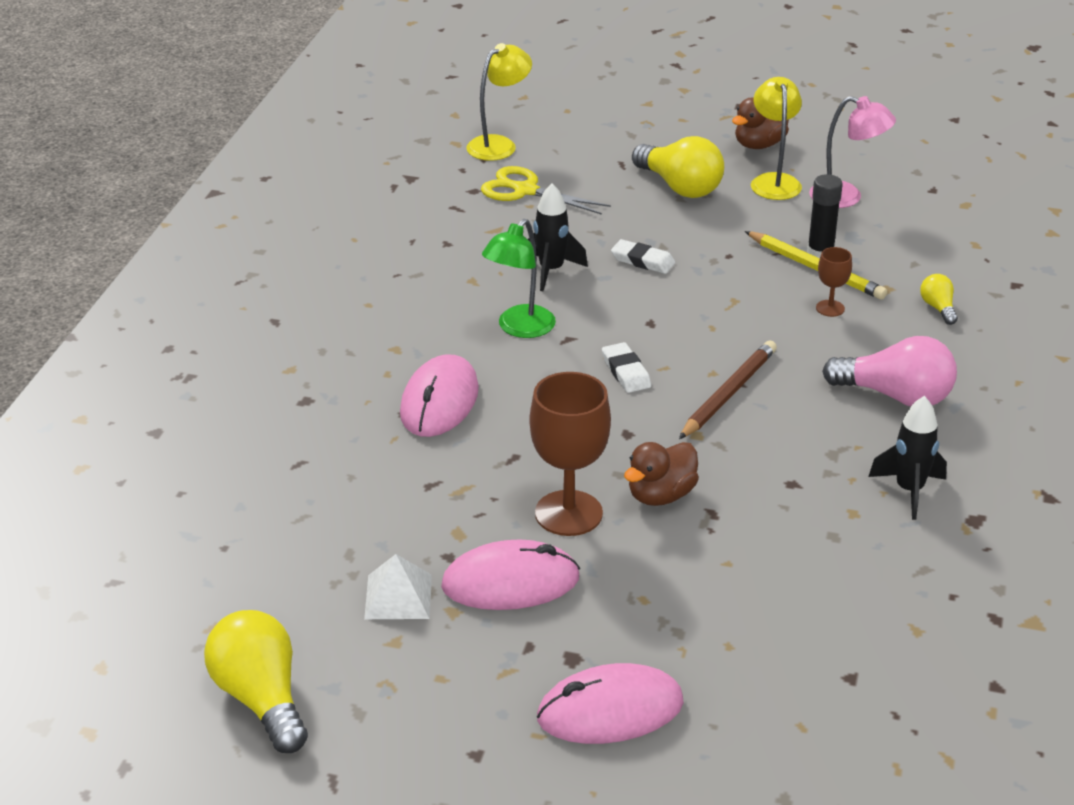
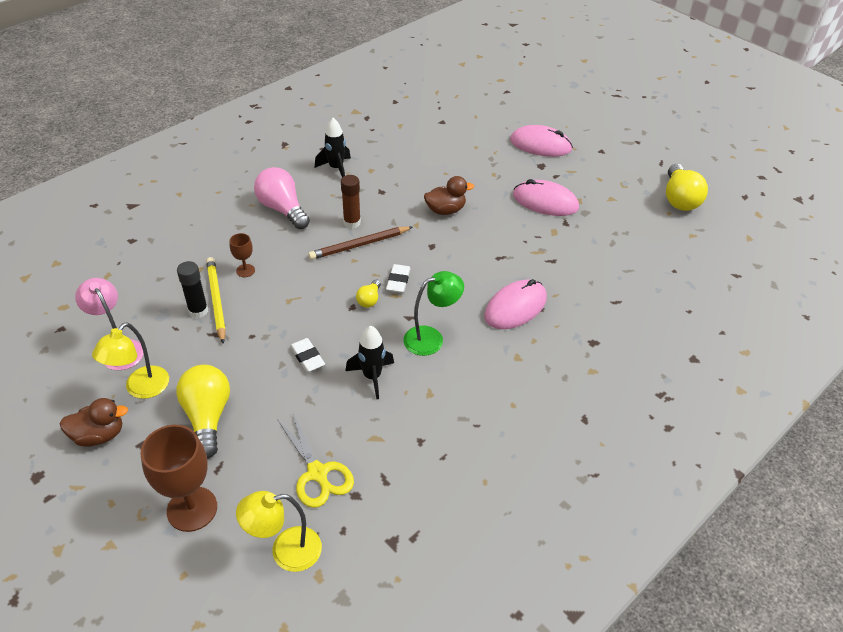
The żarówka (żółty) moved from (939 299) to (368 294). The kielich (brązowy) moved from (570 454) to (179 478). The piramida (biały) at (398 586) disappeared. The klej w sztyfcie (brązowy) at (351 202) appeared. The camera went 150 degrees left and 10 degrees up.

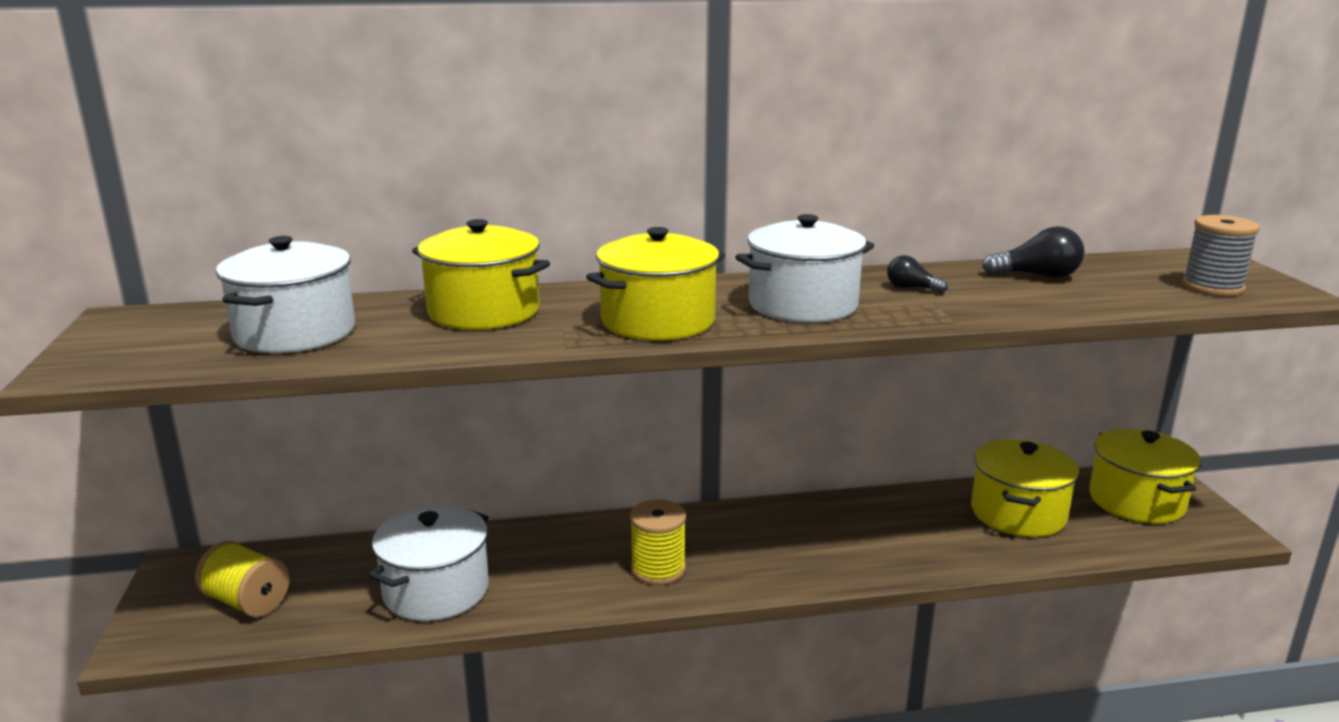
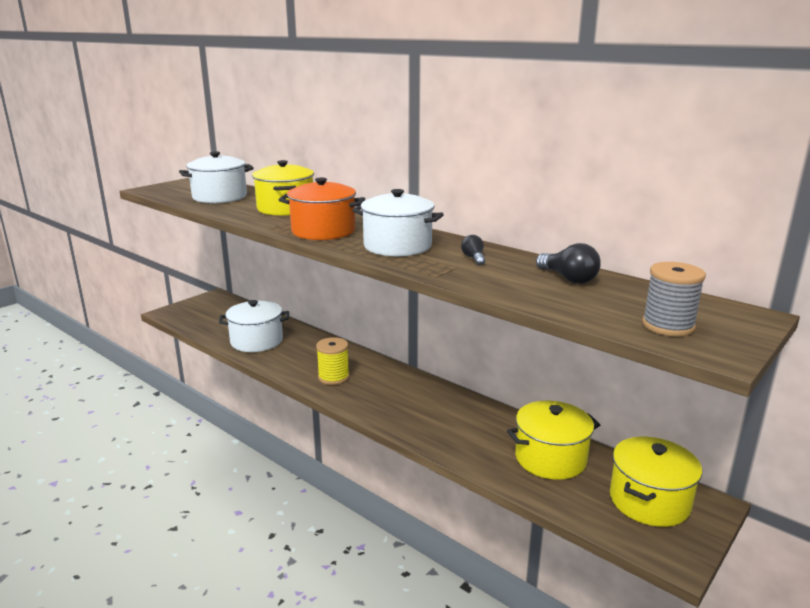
The garnek (żółty) at (655 284) became the garnek (pomarańczowy) at (322 209). The szpulka (żółty) at (242 579) disappeared. The camera went 50 degrees right and 0 degrees up.

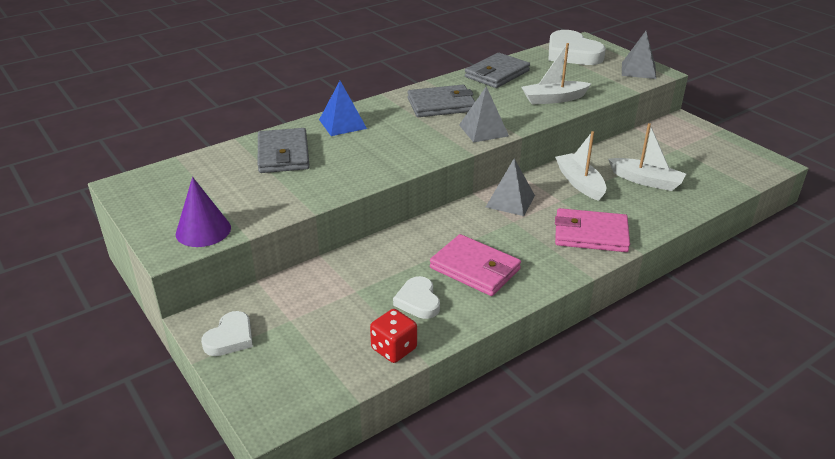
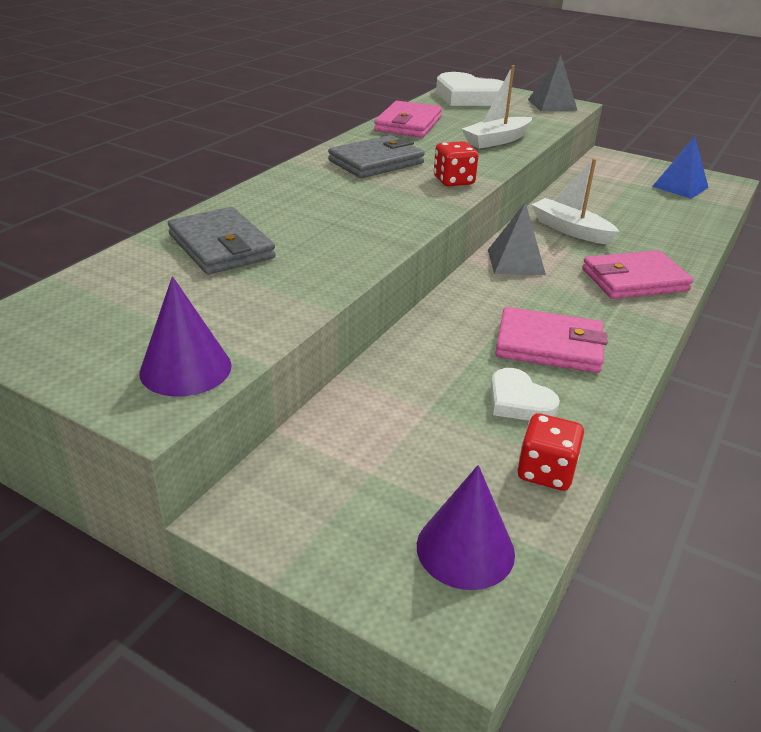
The portfel (szary) at (497 70) became the portfel (różowy) at (408 119). The piramida (niebieski) moved from (343 108) to (680 167). The piramida (szary) at (484 114) was replaced by the kostka do gry (czerwony) at (456 164). The łódka (biały) at (647 157) disappeared. The serce (biały) at (227 333) disappeared. The stożek (fioletowy) at (466 527) appeared. The camera went 25 degrees left and 0 degrees up.

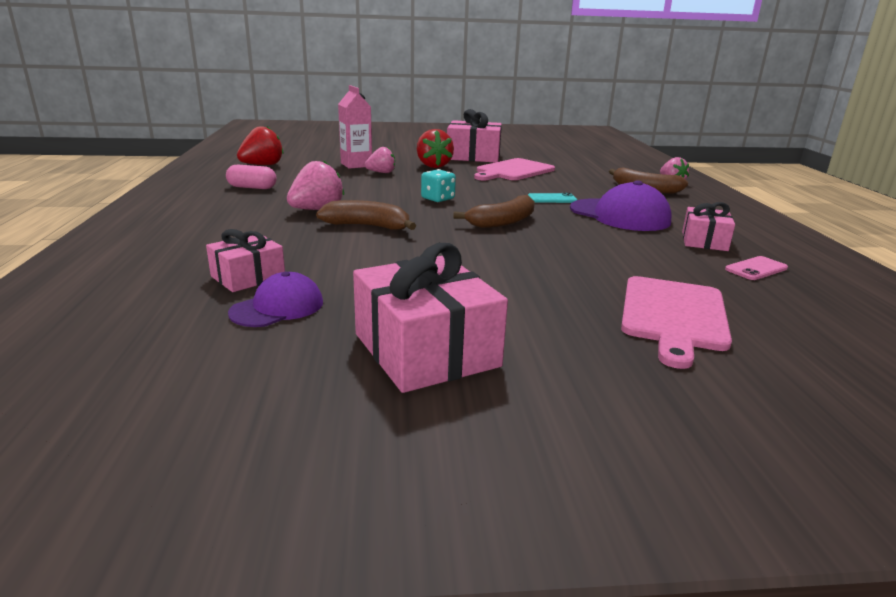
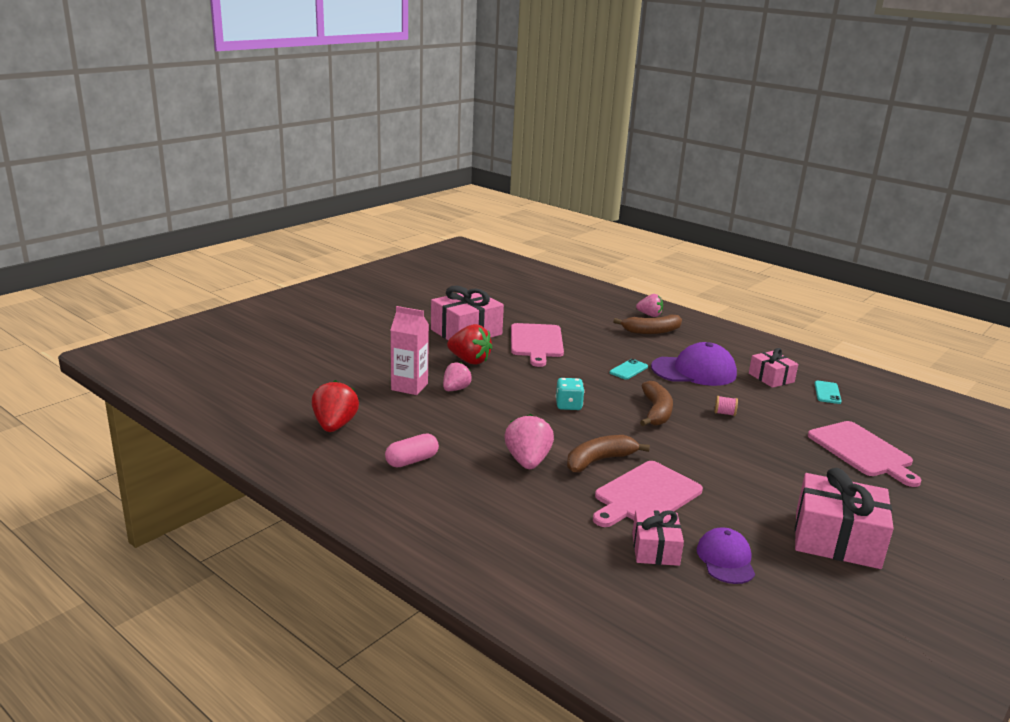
The telefon (różowy) at (756 268) became the telefon (turkusowy) at (827 392). The szpulka (różowy) at (726 406) appeared. The deska do krojenia (różowy) at (648 494) appeared. The camera went 45 degrees left and 0 degrees up.

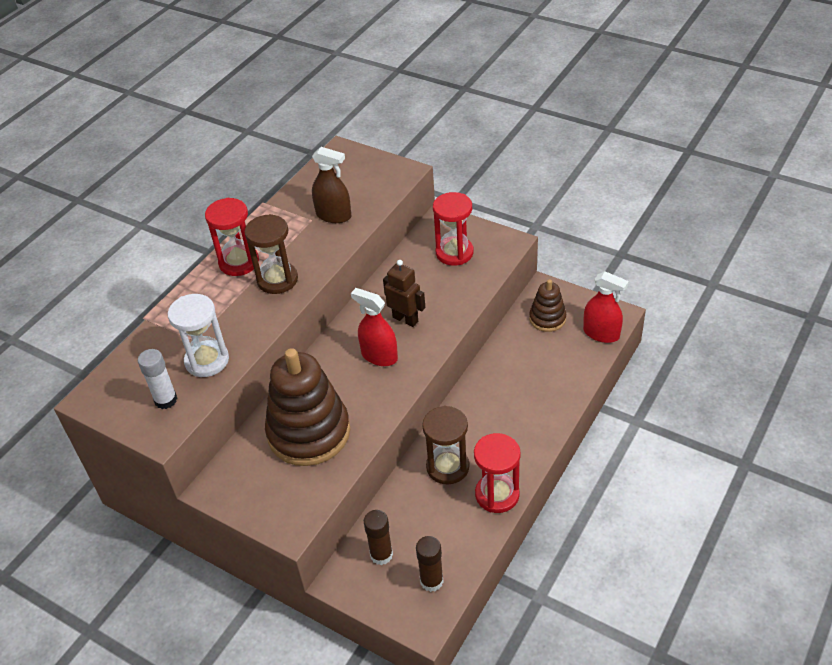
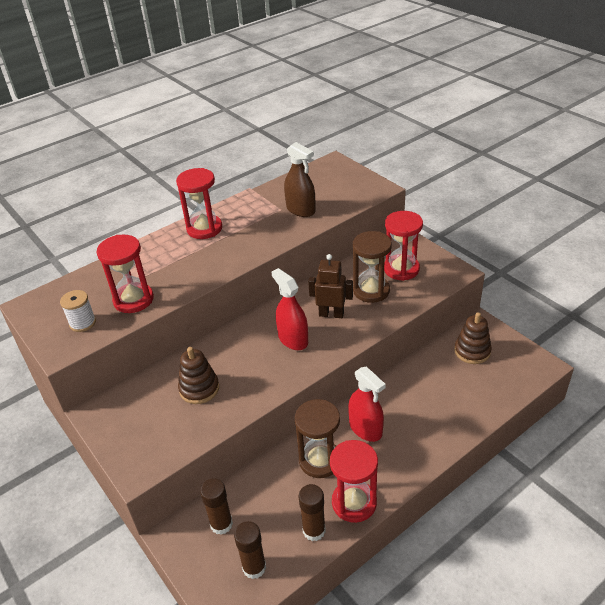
The klepsydra (brązowy) moved from (271 254) to (372 267). The robot (brązowy) at (404 293) turned 45 degrees counterclockwise. The spryskiwacz (czerwony) moved from (606 307) to (367 404). The klepsydra (biały) at (198 335) became the klepsydra (czerwony) at (125 274). The zabawka nakładanka (brązowy) at (307 407) changed to 0.51 times the size. The klej w sztyfcie (biały) at (157 379) was replaced by the szpulka (biały) at (78 311). The klej w sztyfcie (brązowy) at (312 512) appeared. The camera went 20 degrees right and 5 degrees down.

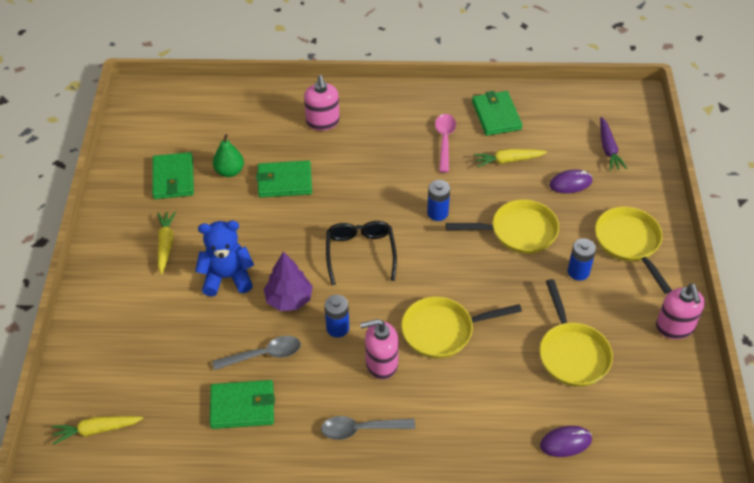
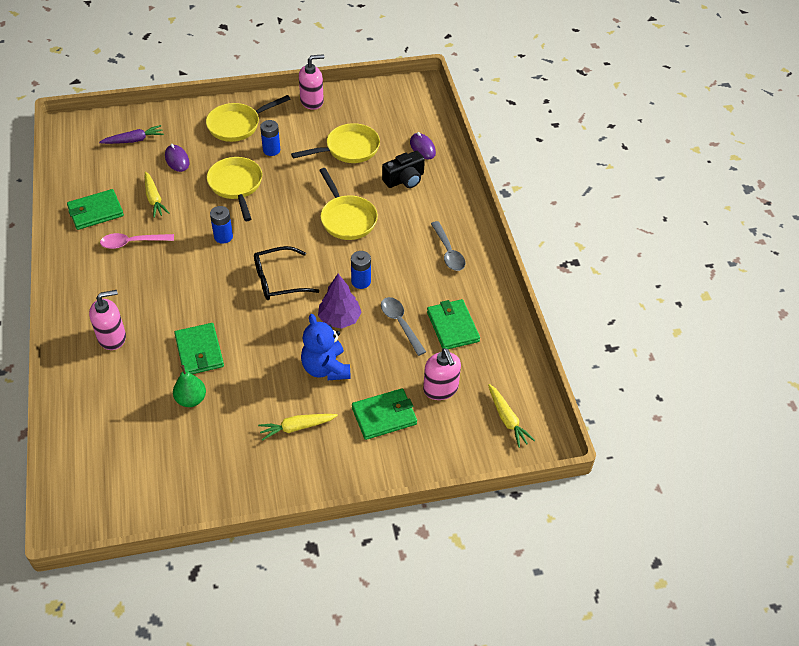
The portfel (zielony) moved from (173 175) to (384 414). The dozownik mydła (różowy) moved from (379 349) to (442 374). The aparat fotograficzny (czarny) at (403 169) appeared. The camera went 105 degrees left and 0 degrees up.

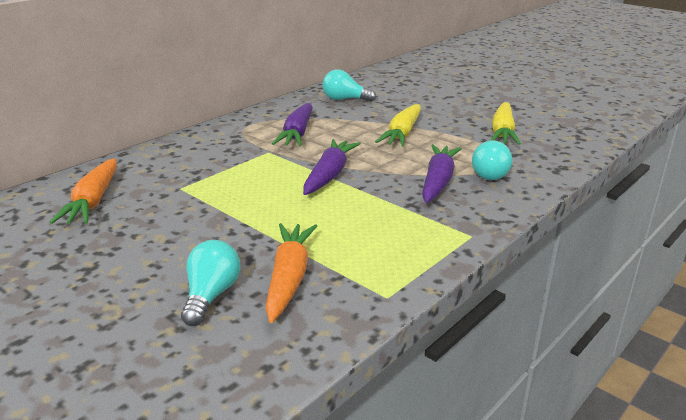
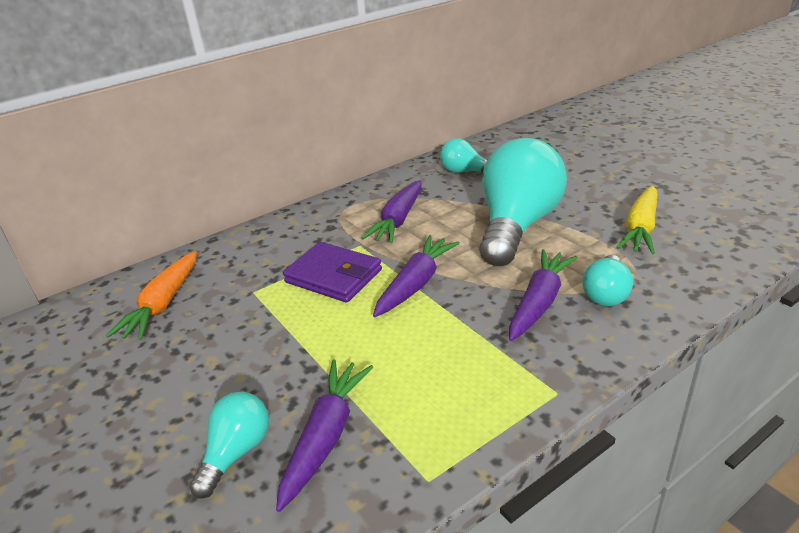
The marchewka (żółty) at (398 125) was replaced by the żarówka (turkusowy) at (523 202). The marchewka (pomarańczowy) at (291 273) became the marchewka (fioletowy) at (324 436). The portfel (fioletowy) at (332 272) appeared. The camera went 15 degrees right and 5 degrees up.

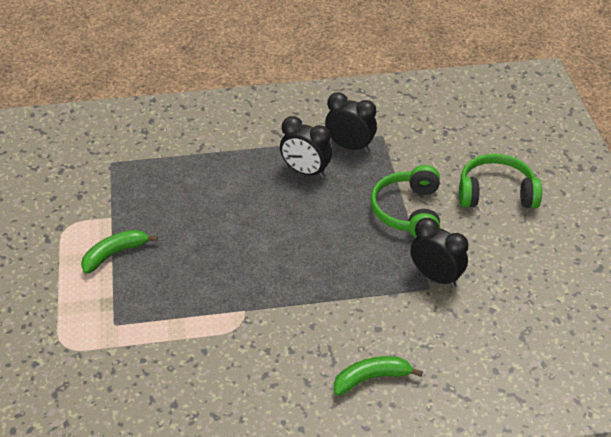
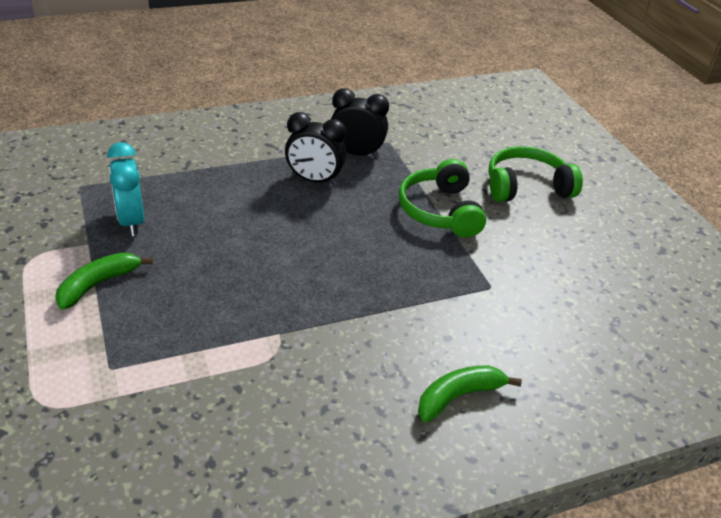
The budzik (czarny) at (439 253) disappeared. The budzik (turkusowy) at (126 189) appeared. The camera went 15 degrees left and 5 degrees down.

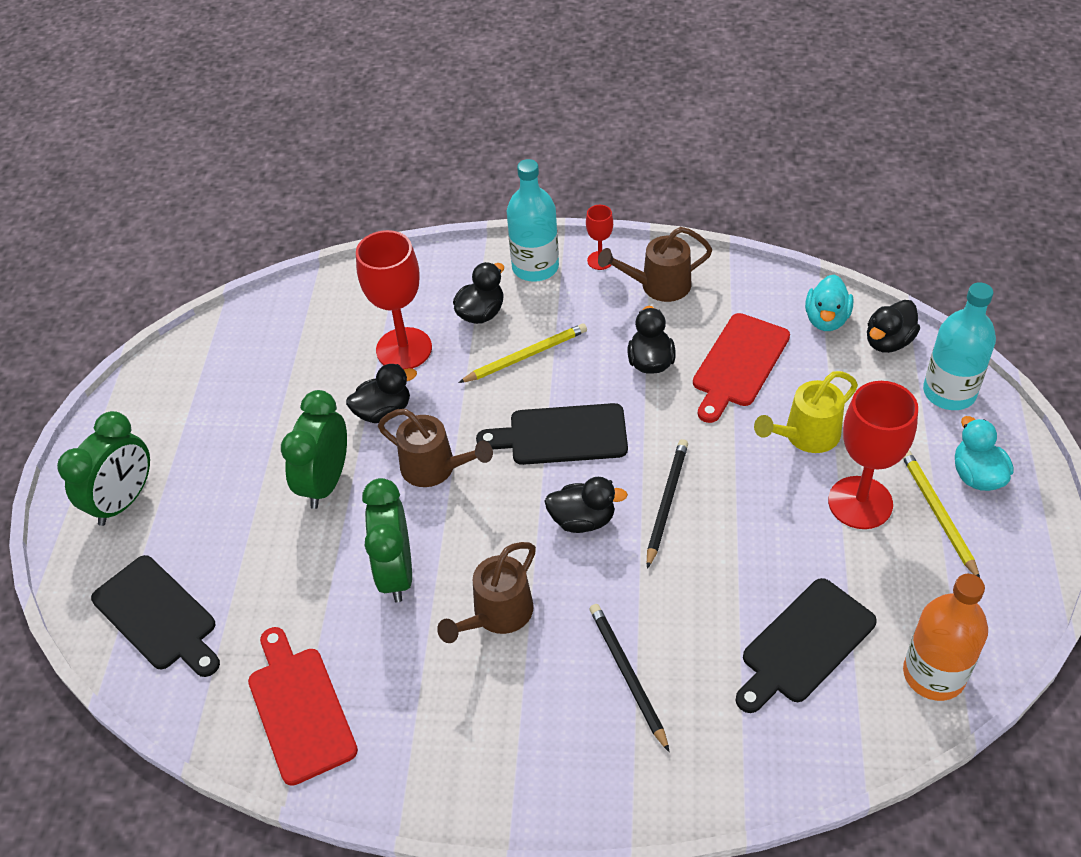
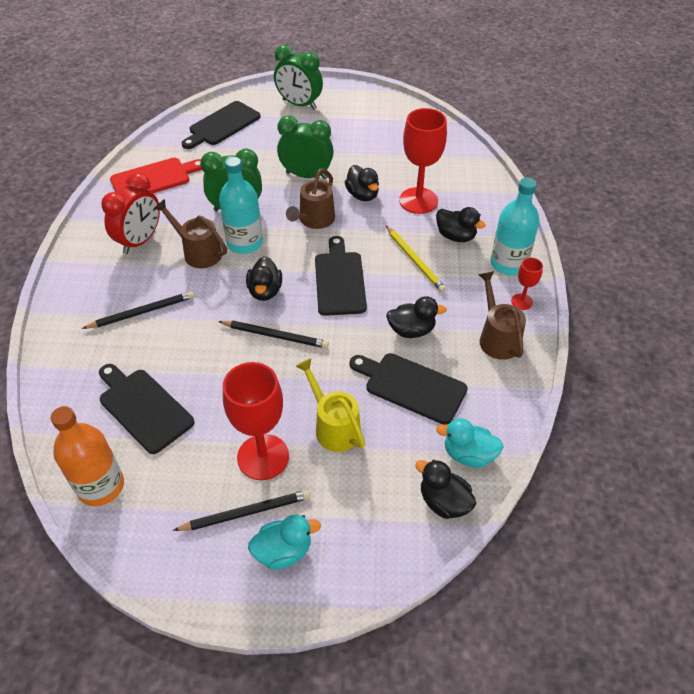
The butelka (turkusowy) moved from (959 346) to (241 205). The deska do krojenia (czerwony) at (741 368) became the deska do krojenia (czarny) at (408 389). The ołówek (żółty) at (941 514) became the ołówek (czarny) at (242 510). The budzik (czerwony) at (130 213) appeared. The camera went 85 degrees right and 0 degrees up.

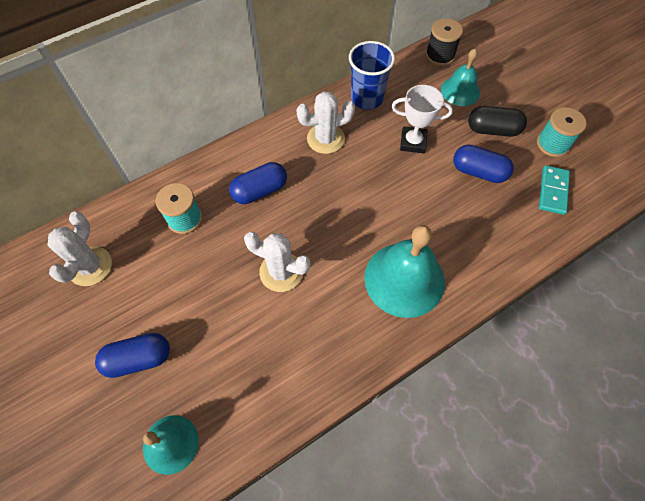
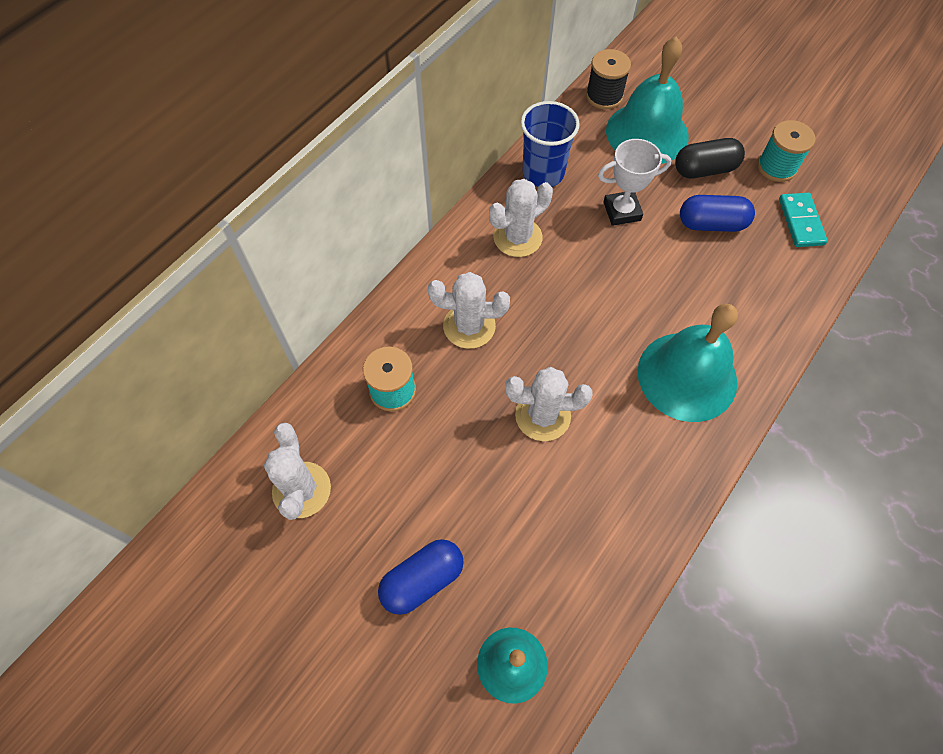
The dzwonek (turkusowy) at (460 77) changed to 1.68 times the size. The kapsułka (niebieski) at (258 183) was replaced by the kaktus (biały) at (469 310). The camera went 20 degrees left and 0 degrees up.

